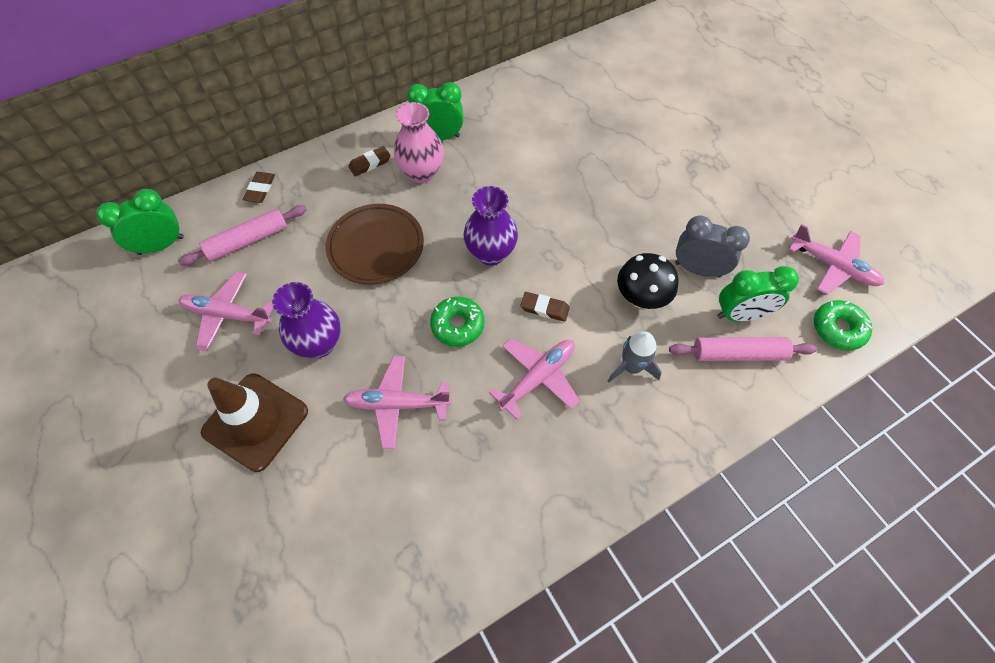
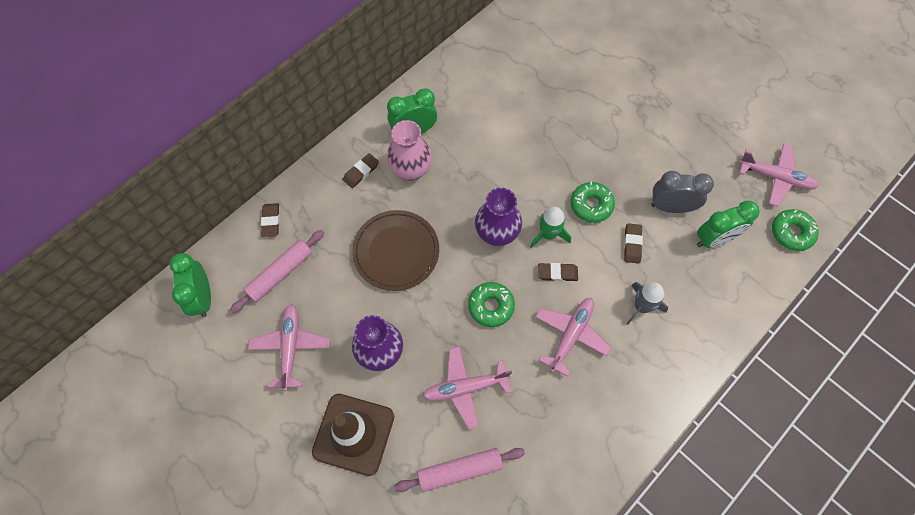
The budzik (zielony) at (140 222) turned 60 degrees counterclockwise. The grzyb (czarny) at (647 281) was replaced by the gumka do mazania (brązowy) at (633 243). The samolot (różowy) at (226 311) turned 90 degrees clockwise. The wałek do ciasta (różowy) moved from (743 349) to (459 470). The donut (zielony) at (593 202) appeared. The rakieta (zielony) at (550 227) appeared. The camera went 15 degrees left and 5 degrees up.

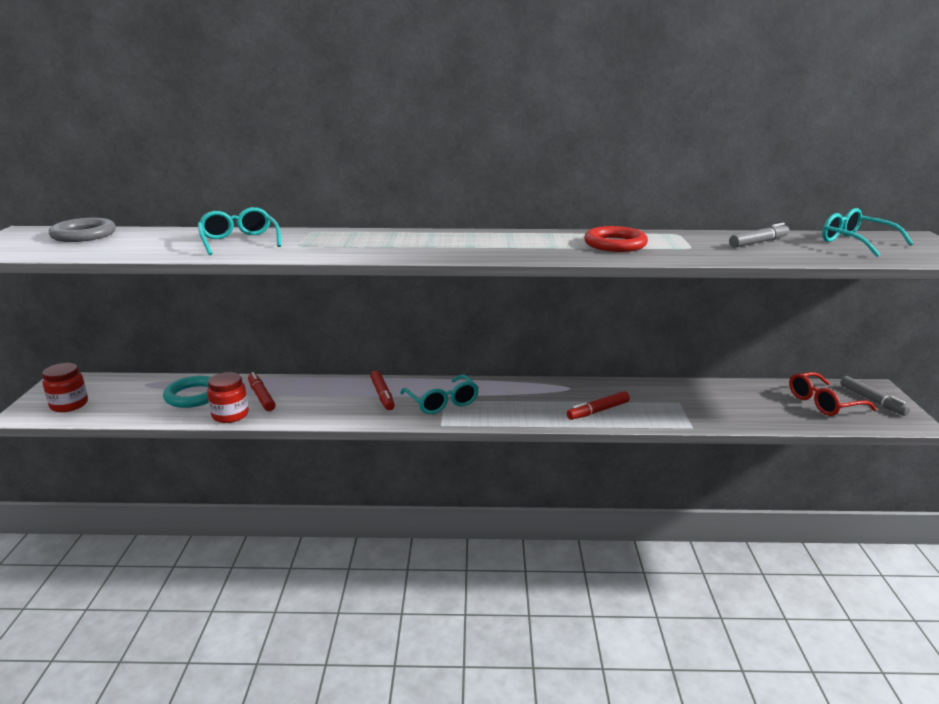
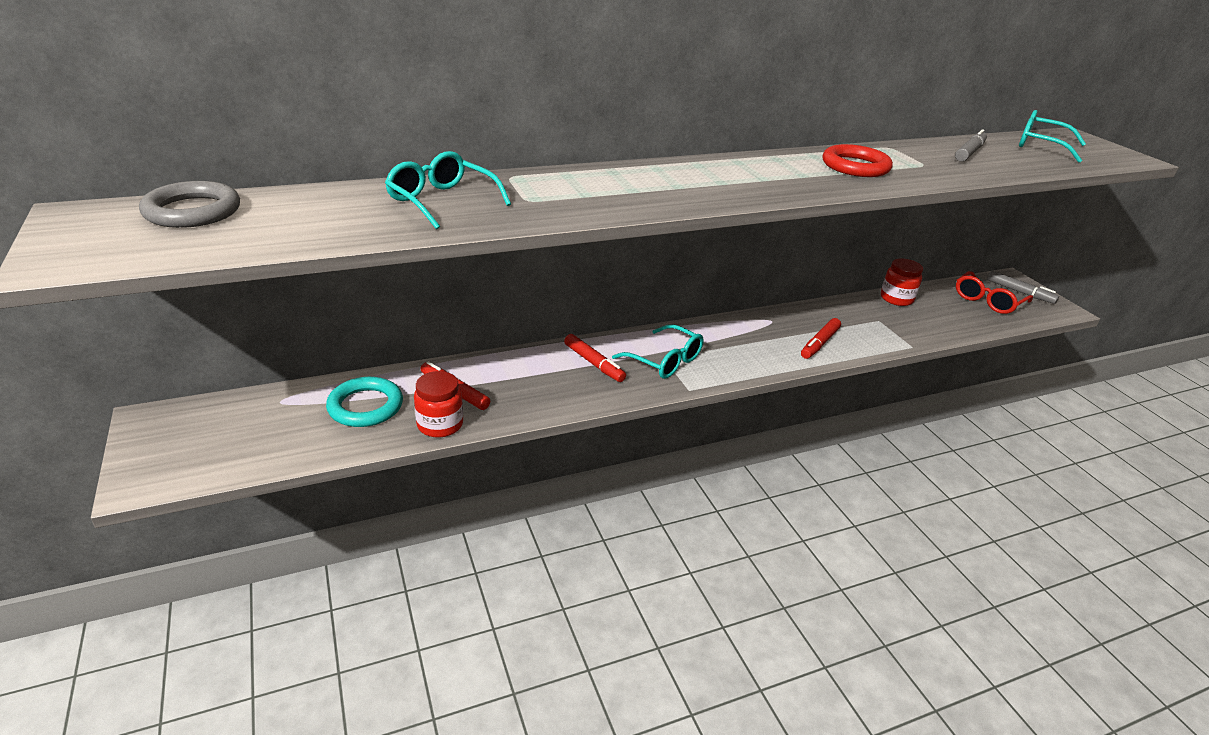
The słoik (czerwony) moved from (65 387) to (902 282). The camera went 25 degrees left and 10 degrees up.

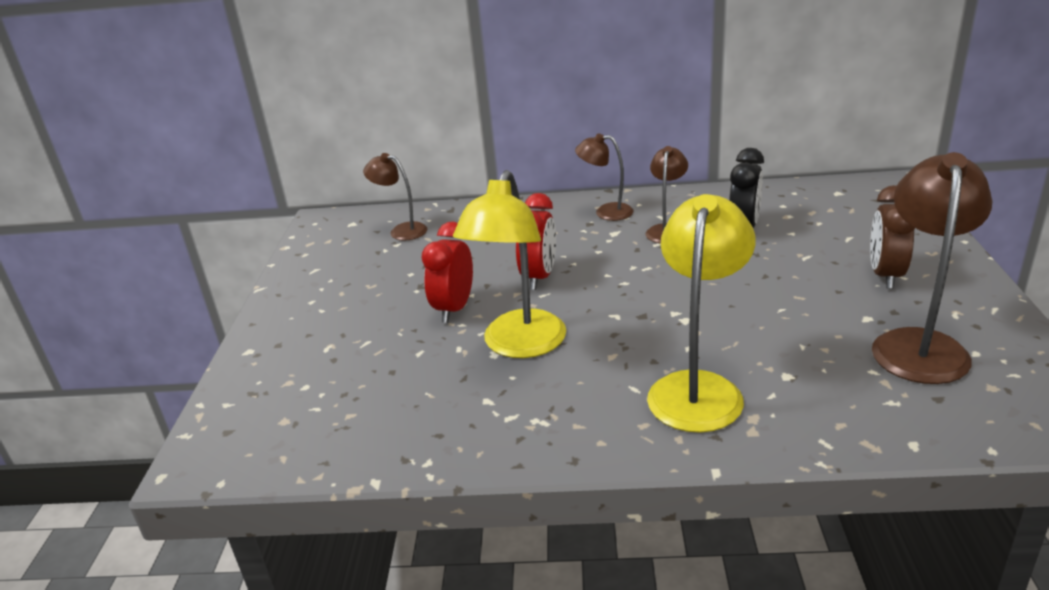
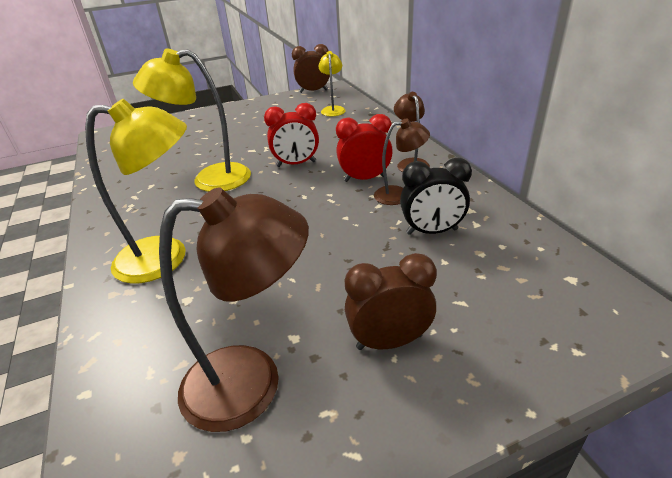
The lampka (brązowy) at (395 197) became the lampka (żółty) at (332 83). The budzik (czerwony) moved from (447 272) to (364 148). The budzik (brązowy) at (311 68) appeared. The camera went 65 degrees right and 5 degrees up.

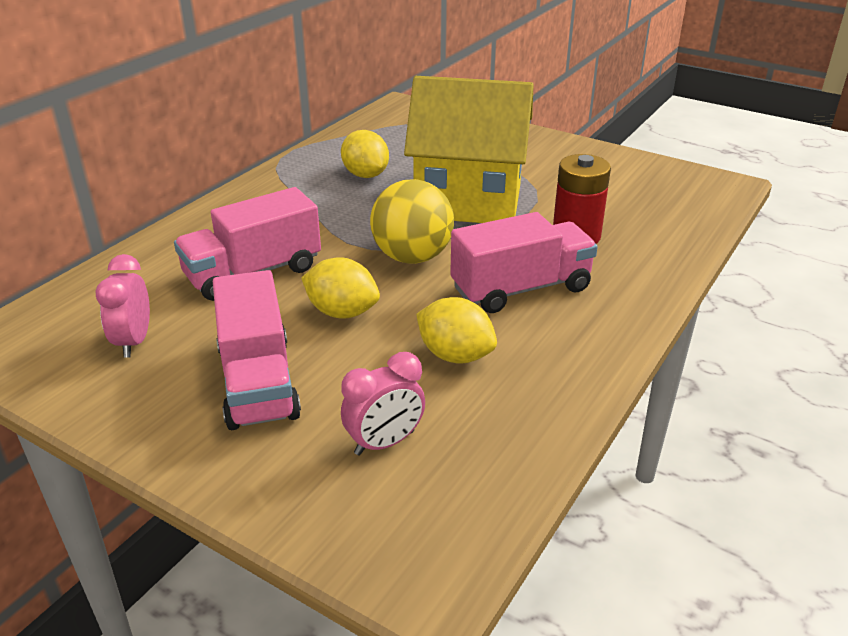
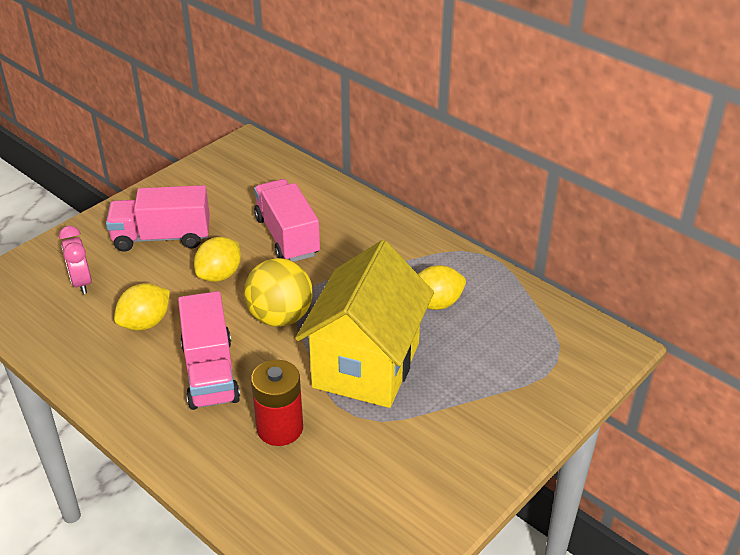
The budzik (różowy) at (122 306) disappeared. The camera went 100 degrees right and 5 degrees up.

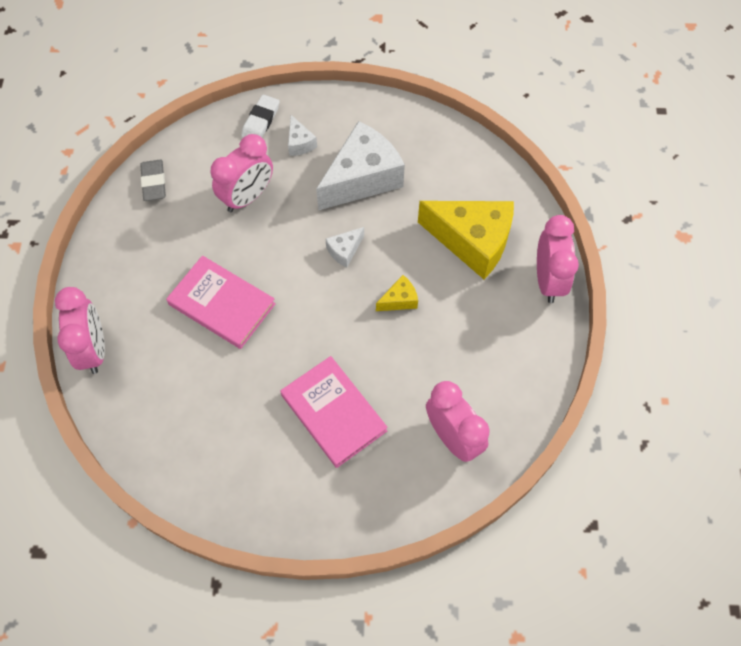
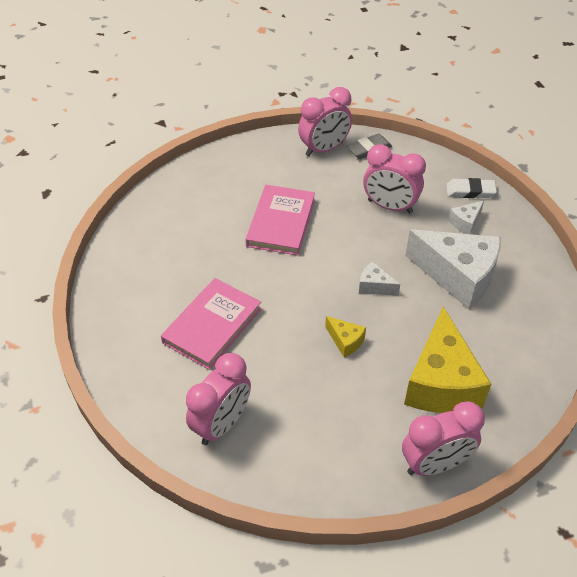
The budzik (różowy) moved from (80 330) to (325 122). The camera went 70 degrees right and 15 degrees down.

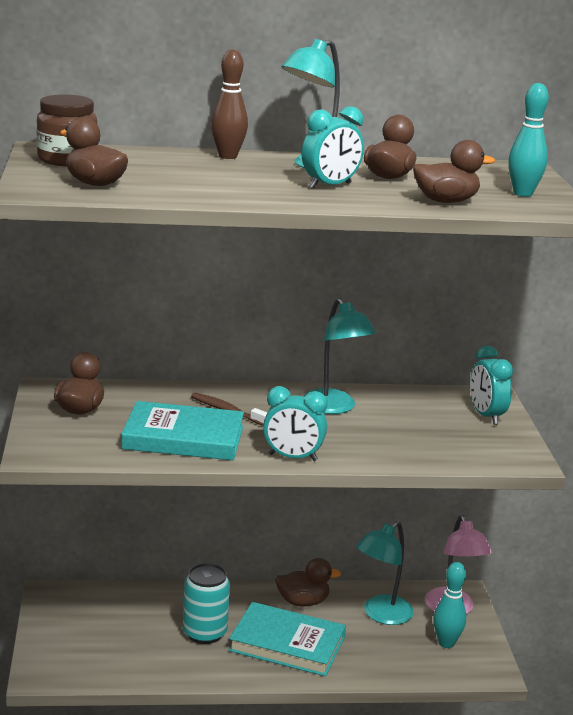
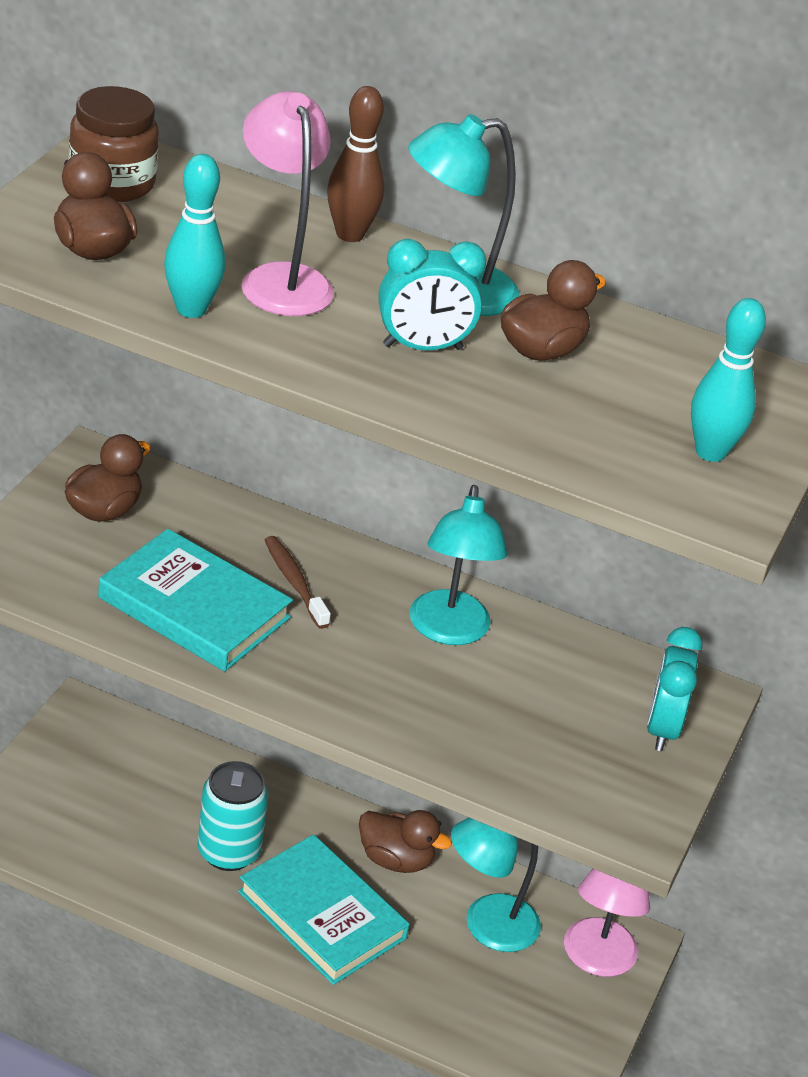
The kaczka (brązowy) at (454 171) disappeared. The budzik (turkusowy) at (295 423) disappeared. The kręgiel (turkusowy) moved from (449 605) to (194 236). The lampka (różowy) at (287 203) appeared. The camera went 25 degrees right and 15 degrees up.

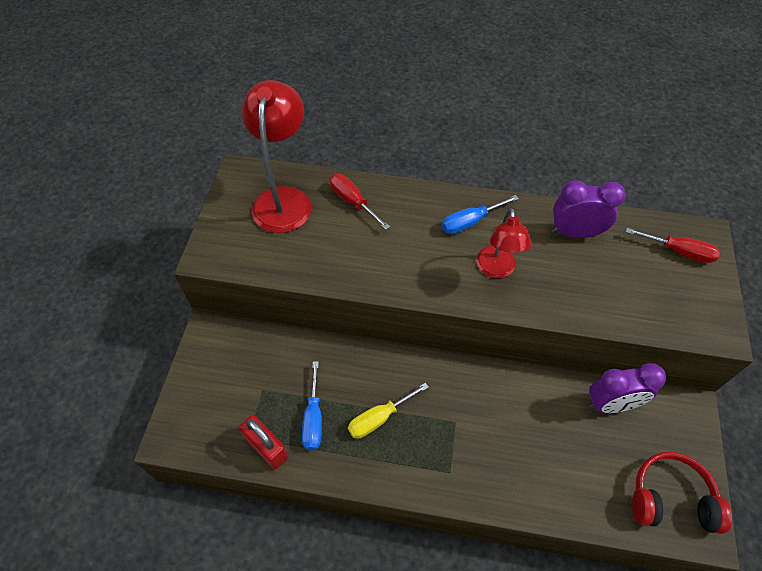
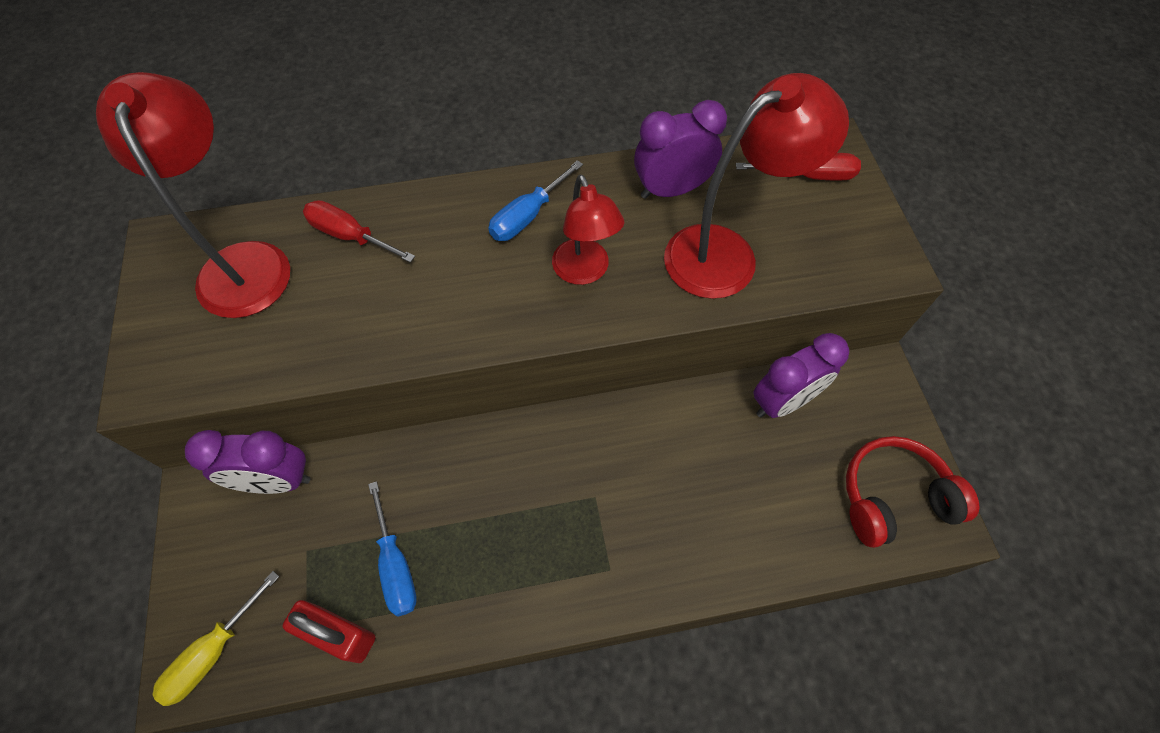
The śrubokręt (żółty) moved from (388 411) to (215 638). The lampka (czerwony) at (756 186) appeared. The budzik (fioletowy) at (247 462) appeared. The camera went 20 degrees left and 5 degrees up.

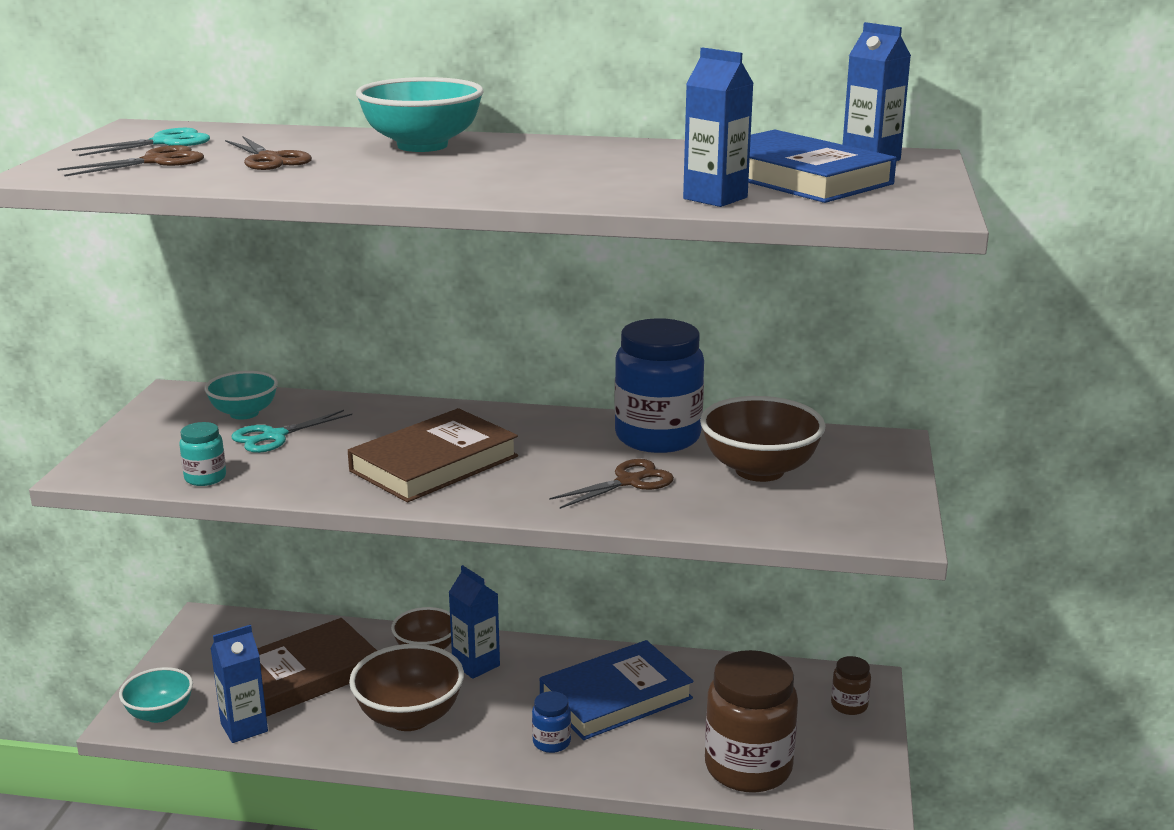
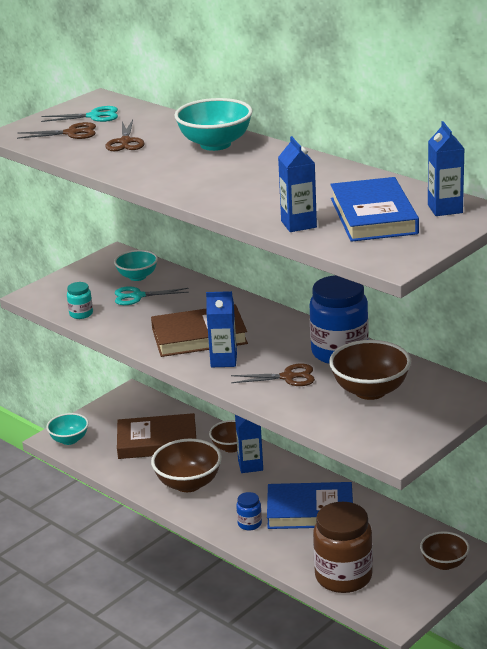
The karton mleka (niebieski) moved from (239 684) to (221 329). The słoik (brązowy) at (851 685) was replaced by the miska (brązowy) at (445 550). The camera went 35 degrees right and 5 degrees up.

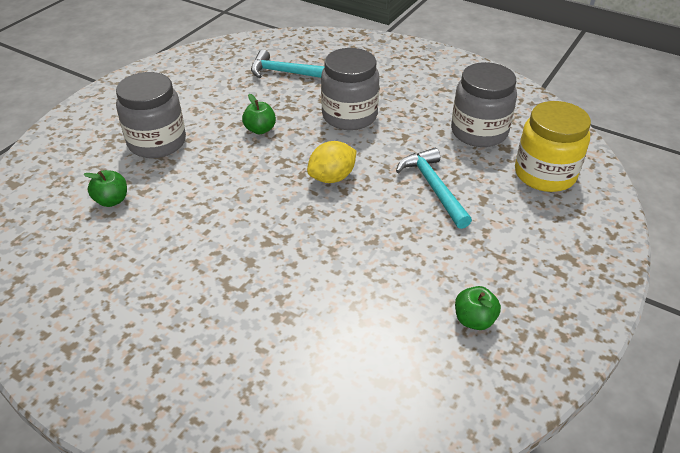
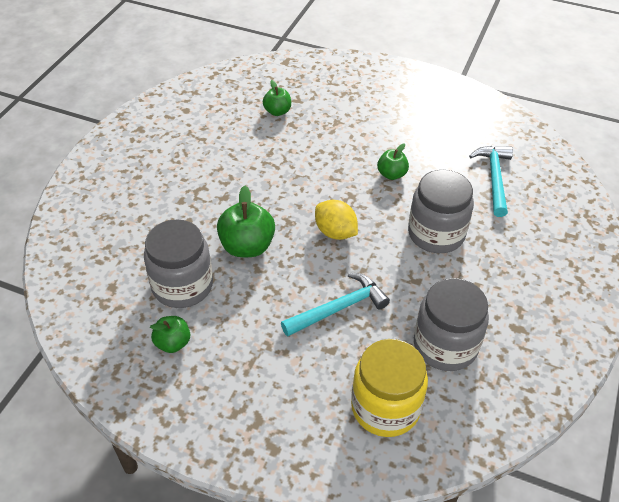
The słoik (szary) moved from (151 115) to (178 263). The jabłko (zielony) at (246 221) appeared. The camera went 80 degrees right and 5 degrees up.

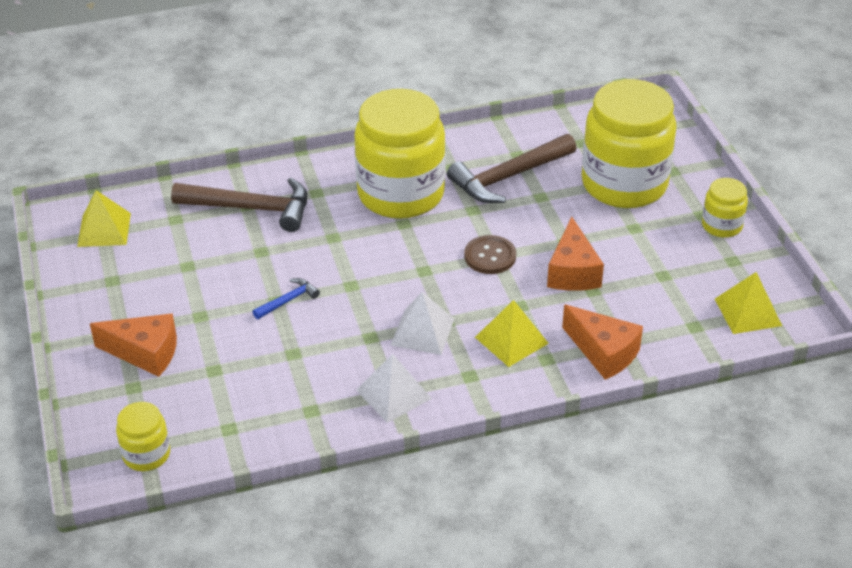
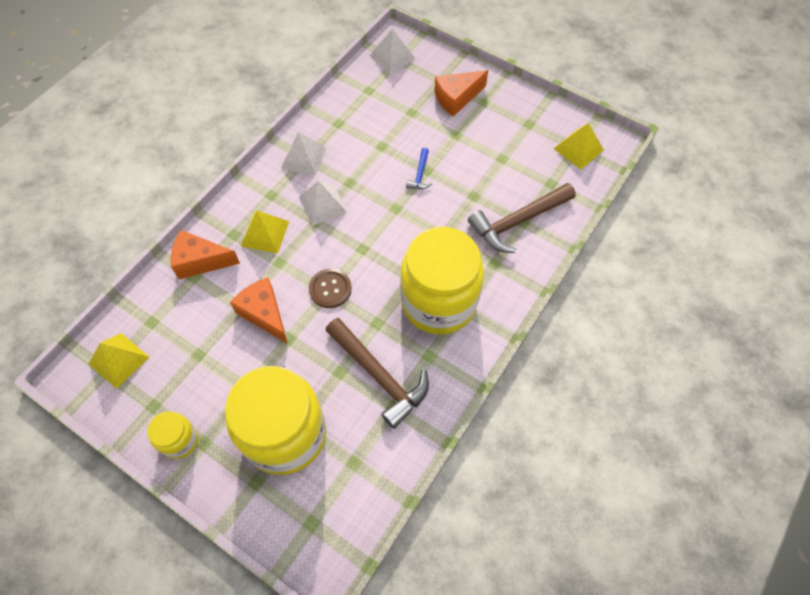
The młotek (brązowy) at (511 168) turned 120 degrees clockwise. The słoik (żółty) at (143 436) was replaced by the piramida (biały) at (393 51). The camera went 140 degrees right and 20 degrees up.

